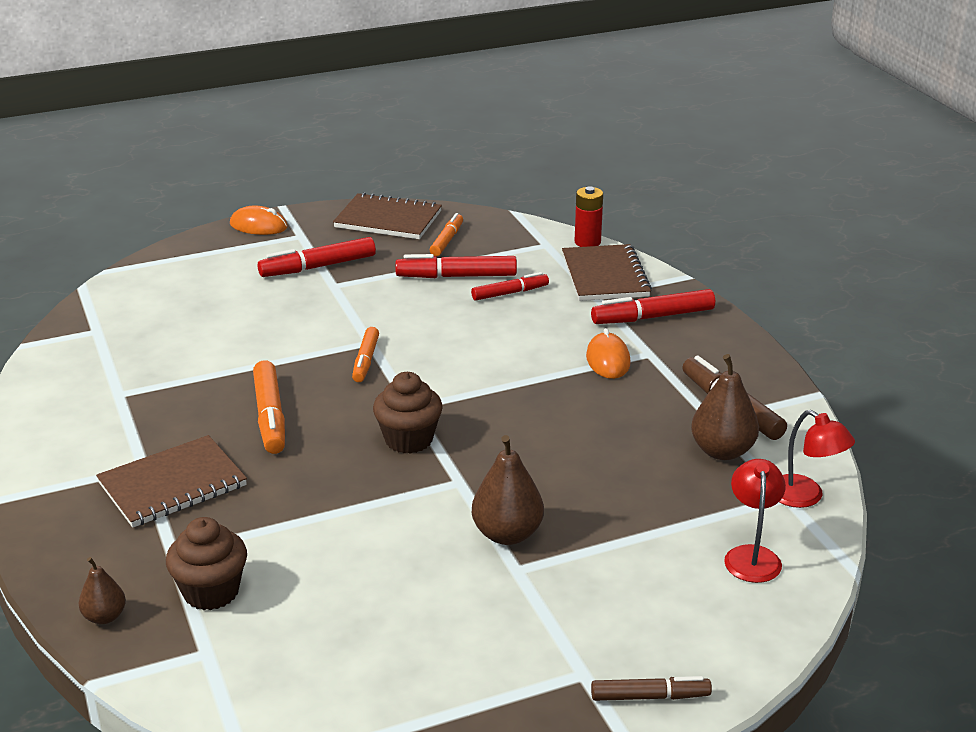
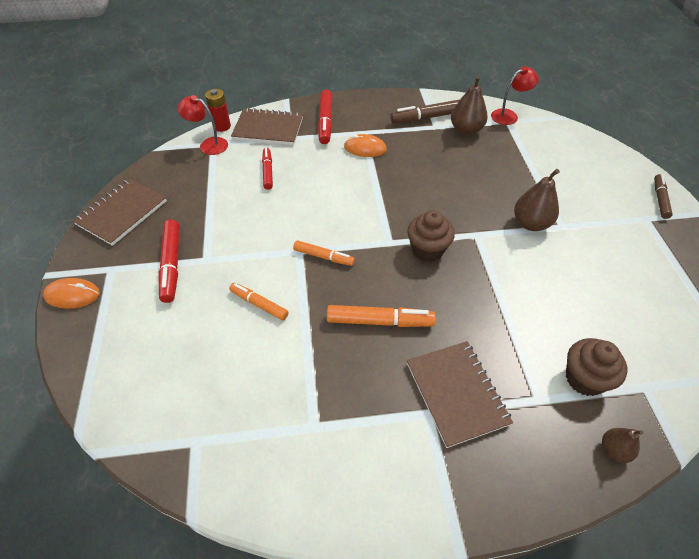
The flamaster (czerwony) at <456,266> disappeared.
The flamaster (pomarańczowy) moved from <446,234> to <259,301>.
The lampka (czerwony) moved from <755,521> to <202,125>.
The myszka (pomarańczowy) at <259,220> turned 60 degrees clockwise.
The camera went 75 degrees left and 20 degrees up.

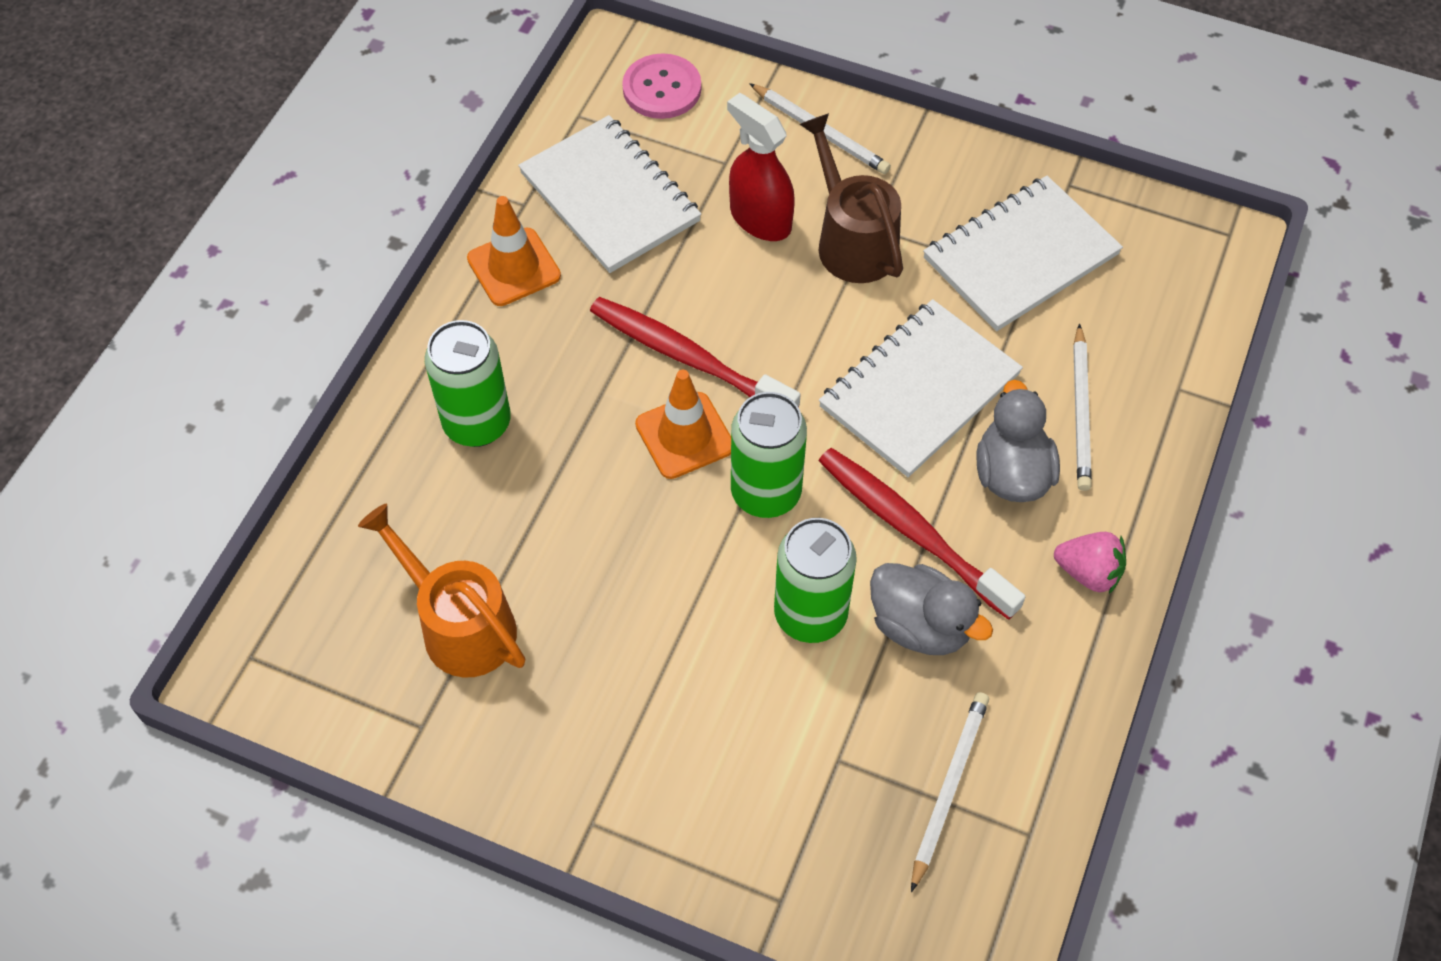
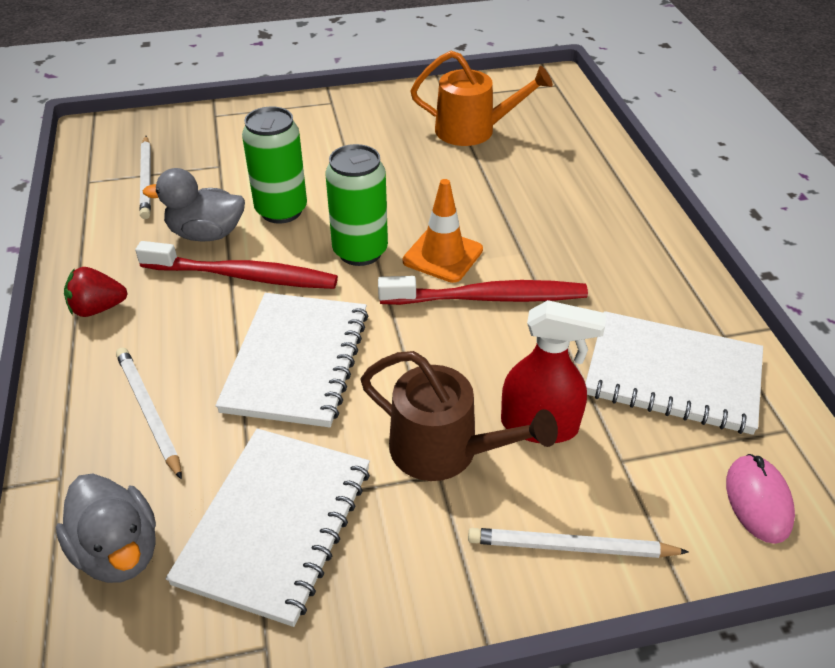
The puszka (zielony) at <468,383> disappeared.
The pachołek (pomarańczowy) at <514,251> disappeared.
The kaczka (szary) moved from <1018,441> to <106,528>.
The guzik (różowy) at <661,86> was replaced by the myszka (różowy) at <760,499>.
The truskawka (różowy) at <1090,563> became the truskawka (czerwony) at <96,292>.
The camera went 145 degrees right and 15 degrees down.

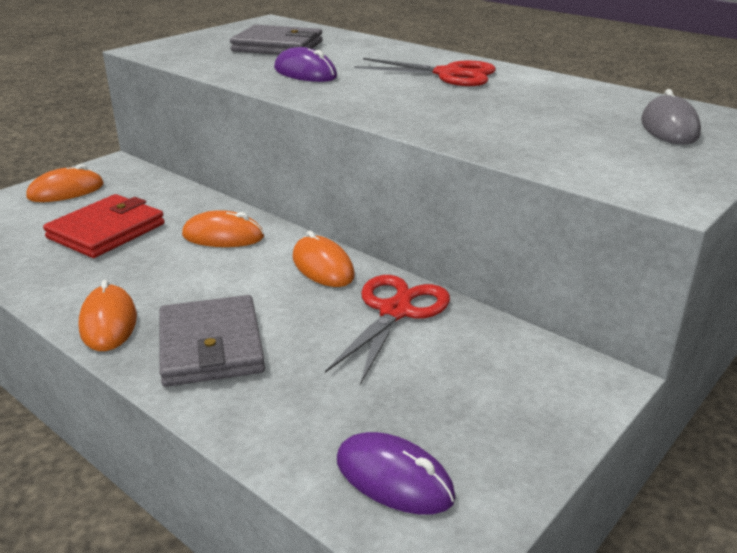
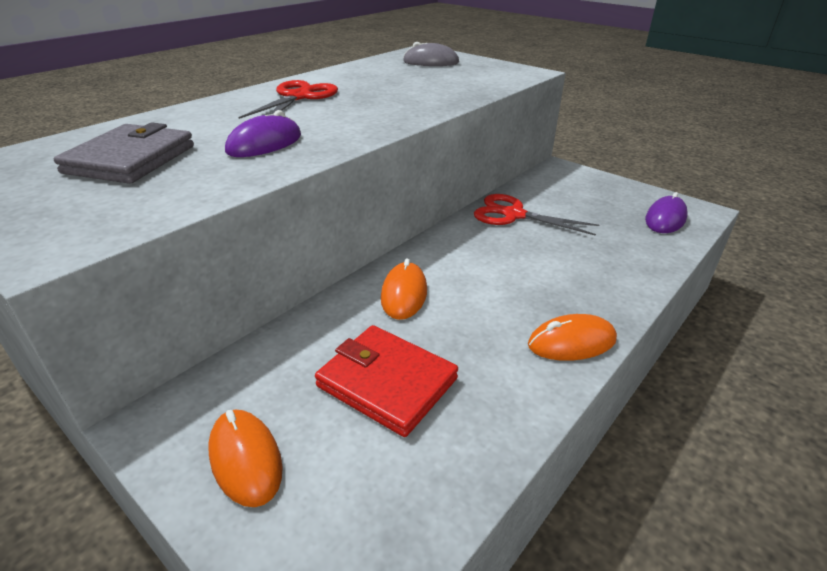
The portfel (szary) at <212,341> disappeared.
The myszka (pomarańczowy) at <323,259> disappeared.
The camera went 90 degrees left and 5 degrees up.

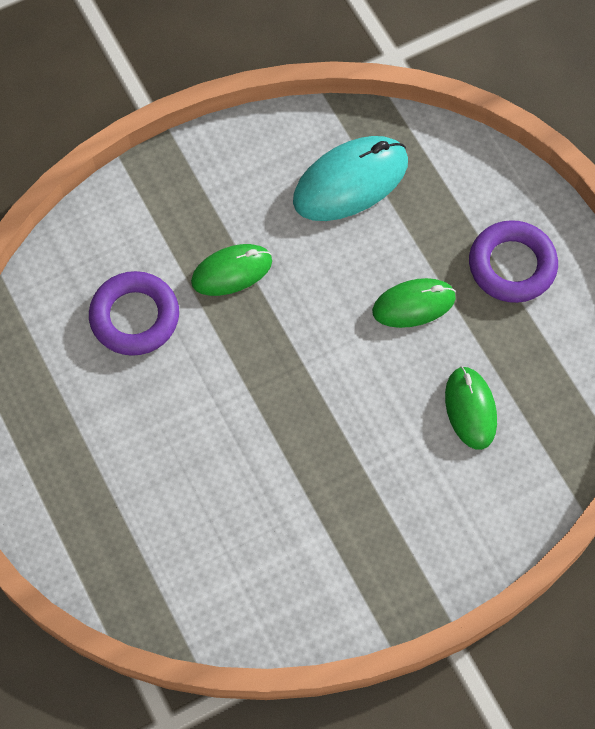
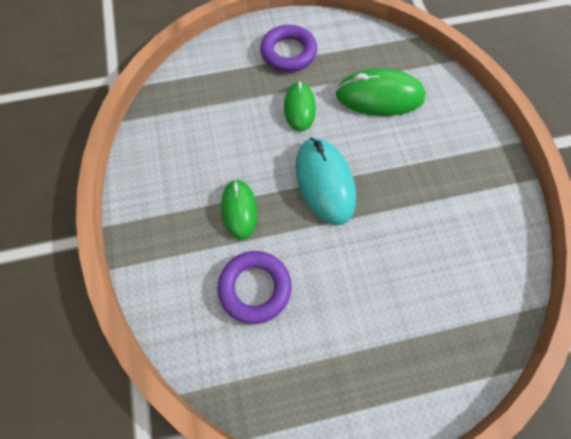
The myszka (turkusowy) moved from <350,178> to <325,181>.
The myszka (zielony) at <471,408> changed to 1.55 times the size.
The camera went 75 degrees left and 0 degrees up.

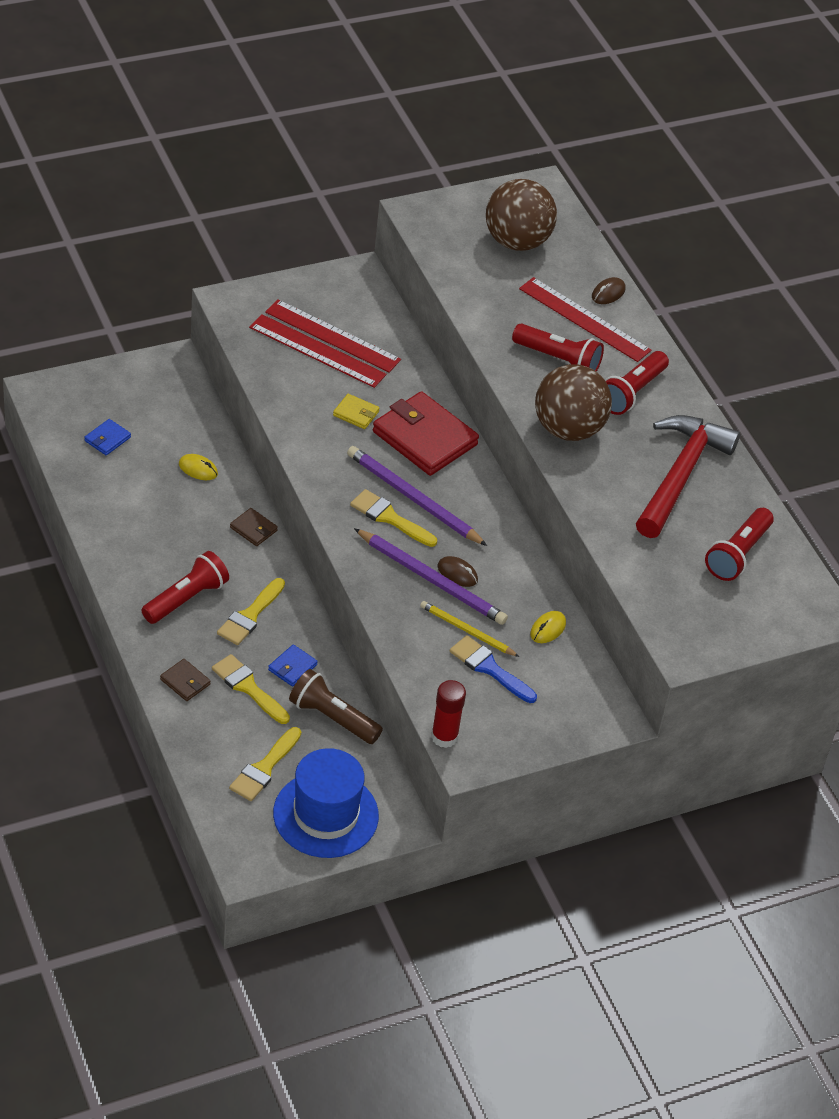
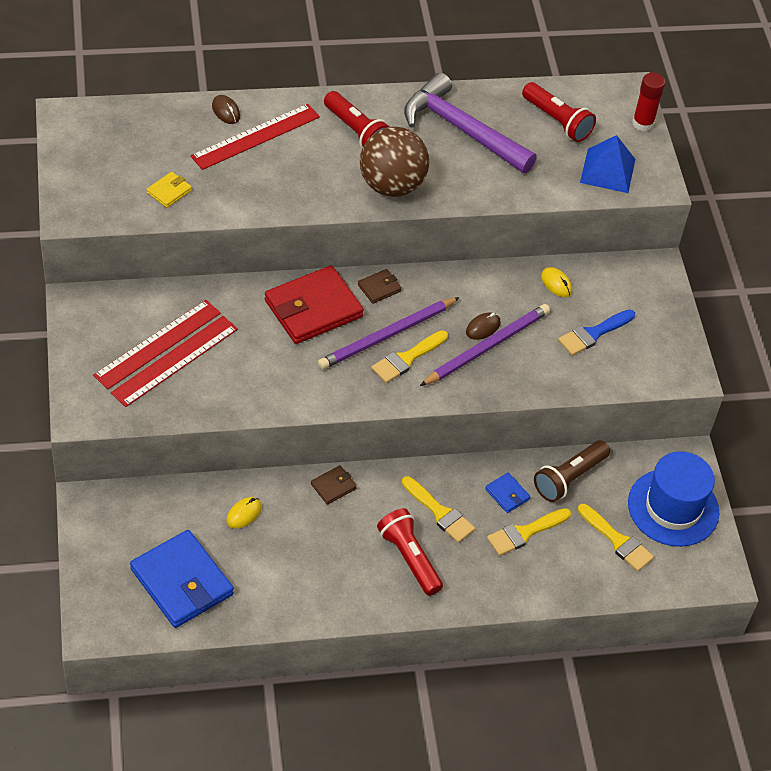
The ołówek (żółty) at <469,629> disappeared.
The piłka (brązowy) at <521,215> disappeared.
The latarka (czerwony) at <558,347> disappeared.
The piramida (niebieski) at <607,164> appeared.
The portfel (brązowy) moved from <185,680> to <380,286>.
The portfel (żółty) moved from <356,411> to <169,190>.
The klej w sztyfcie (czerwony) moved from <448,714> to <648,102>.
The młotek (czerwony) at <688,476> became the młotek (fioletowy) at <470,123>.
The portfel (niebieski) at <107,437> changed to 2.23 times the size.
The camera went 75 degrees left and 5 degrees up.

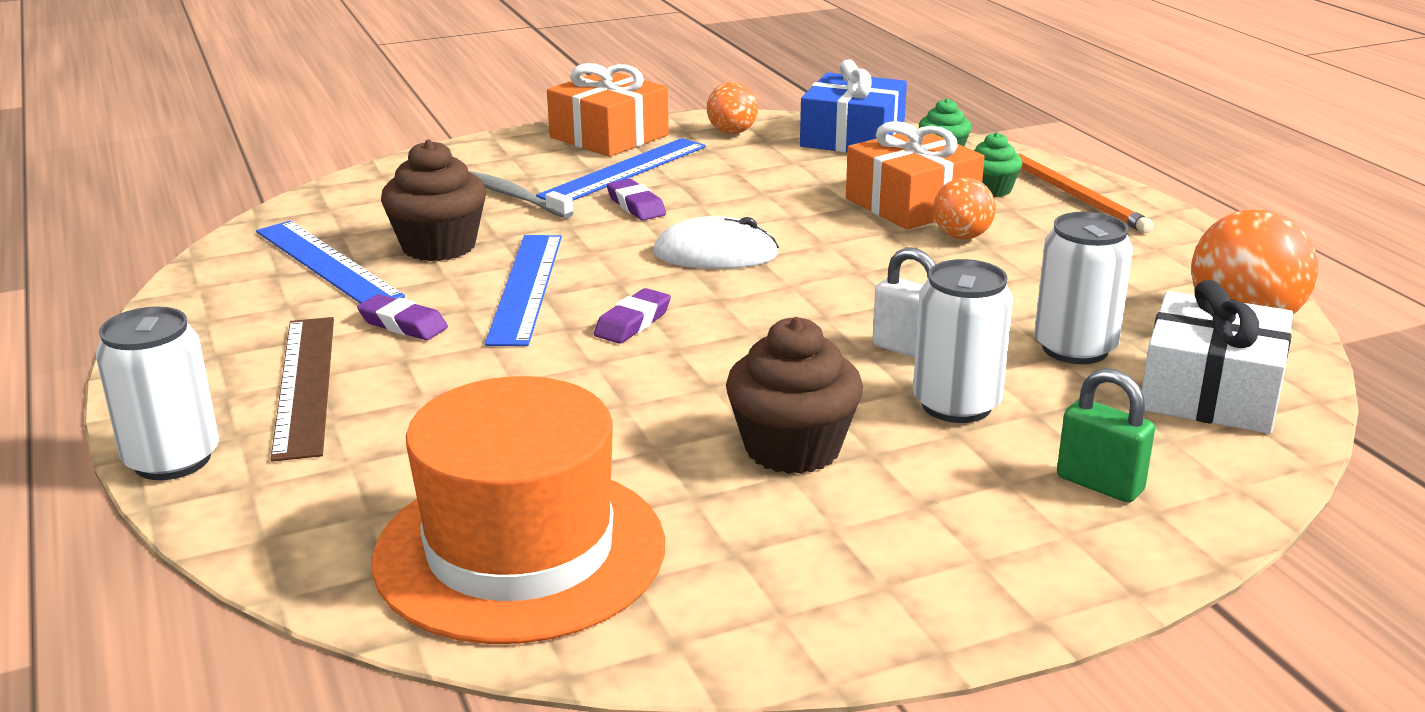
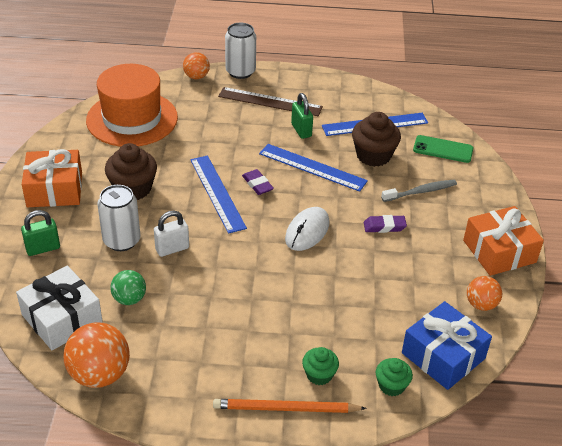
The telefon (zielony) at <443,149> appeared.
The linijka (niebieski) moved from <621,169> to <218,194>.
The prezent (pomarańczowy) moved from <915,175> to <52,178>.
The piłka (pomarańczowy) moved from <964,208> to <196,65>.
The gumka do mazania (fioletowy) at <402,317> was replaced by the kłódka (zielony) at <302,116>.
The puszka (biały) at <1083,288> was replaced by the piłka (zielony) at <128,287>.
The camera went 115 degrees right and 15 degrees up.

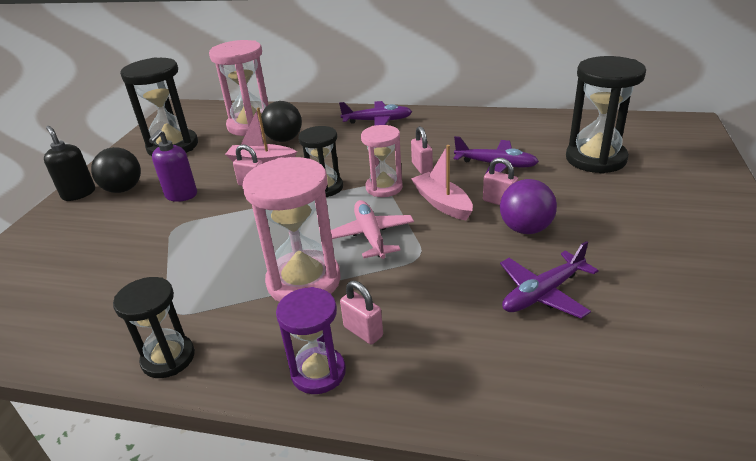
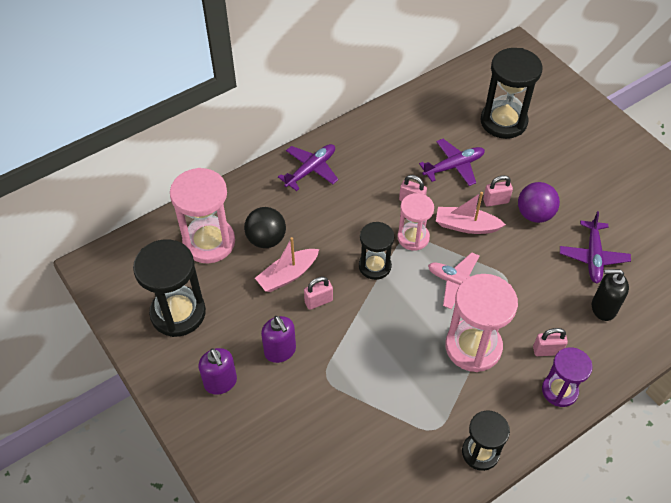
The dozownik mydła (czarny) moved from <69,163> to <610,295>.
The piłka (czarny) at <116,170> was replaced by the dozownik mydła (fioletowy) at <218,371>.
The camera went 50 degrees left and 20 degrees up.

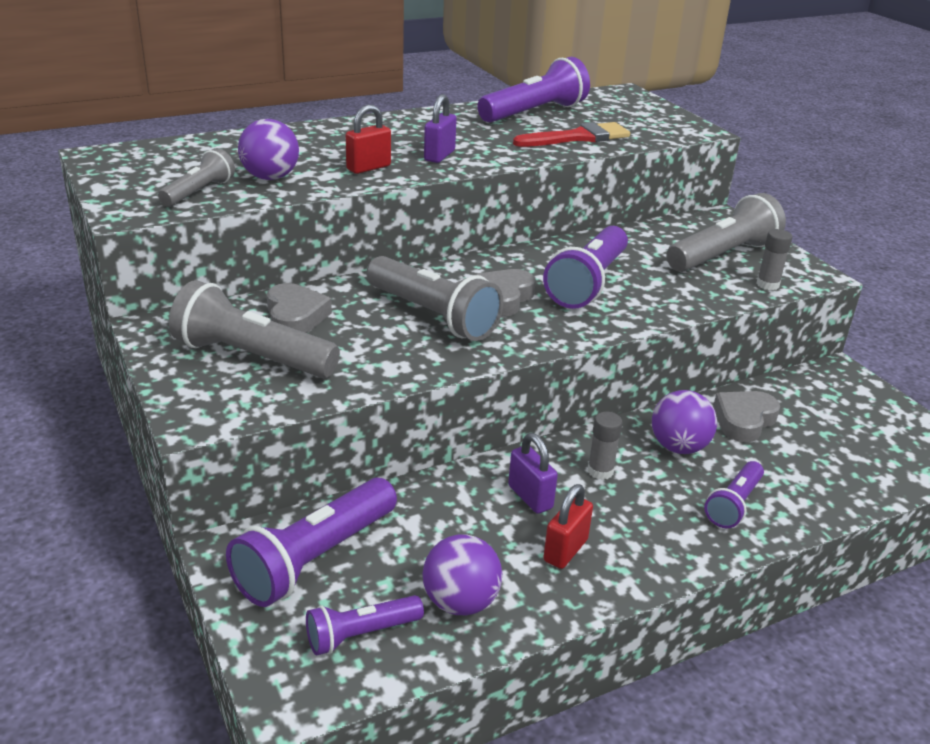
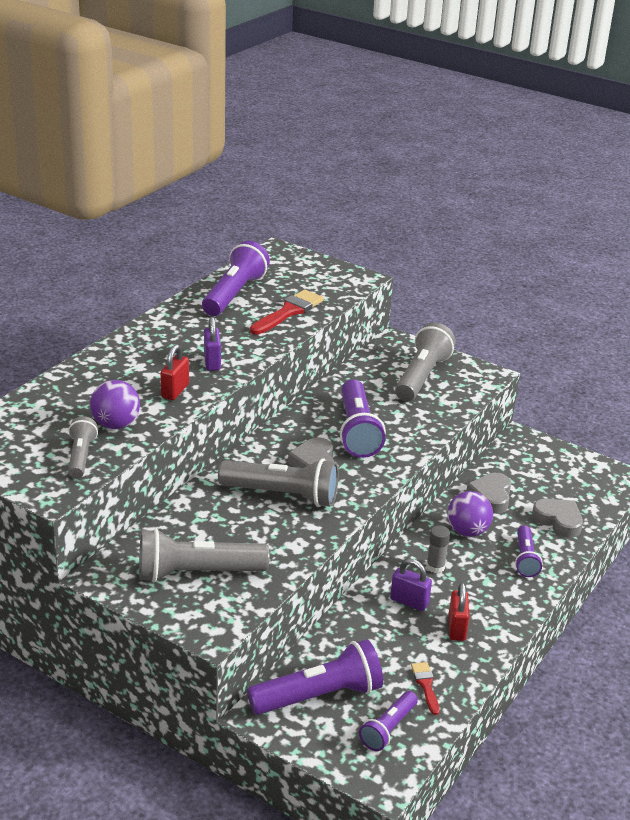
The klej w sztyfcie (szary) at <774,259> disappeared.
The serce (szary) moved from <299,308> to <557,518>.
The piłka (fioletowy) at <462,574> was replaced by the pędzel (czerwony) at <425,688>.
The latarka (fioletowy) at <311,542> turned 120 degrees counterclockwise.
The camera went 30 degrees left and 0 degrees up.

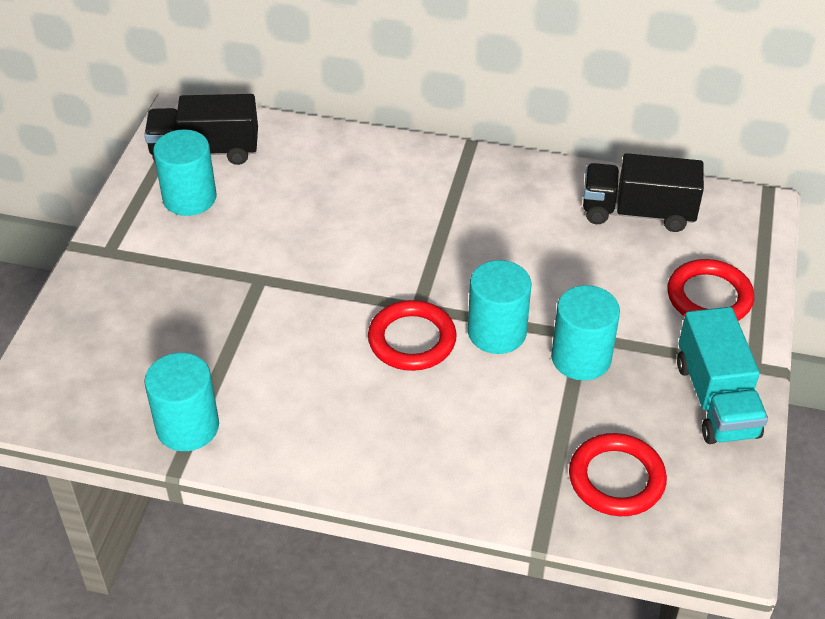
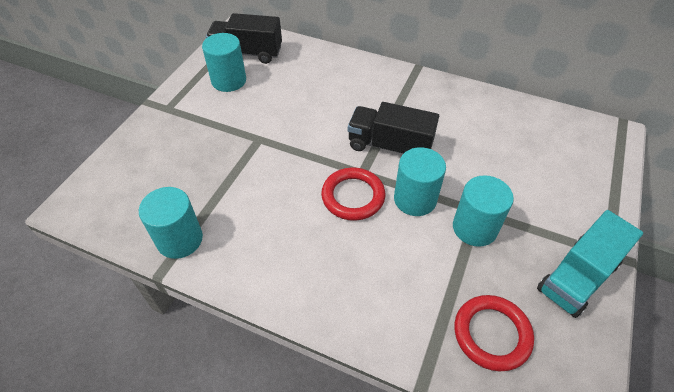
The pierścień (czerwony) at <710,290> disappeared.
The ciężarówka (czarny) moved from <643,192> to <393,128>.
The ciężarówka (turkusowy) at <722,375> turned 45 degrees clockwise.
The camera went 10 degrees right and 5 degrees up.

